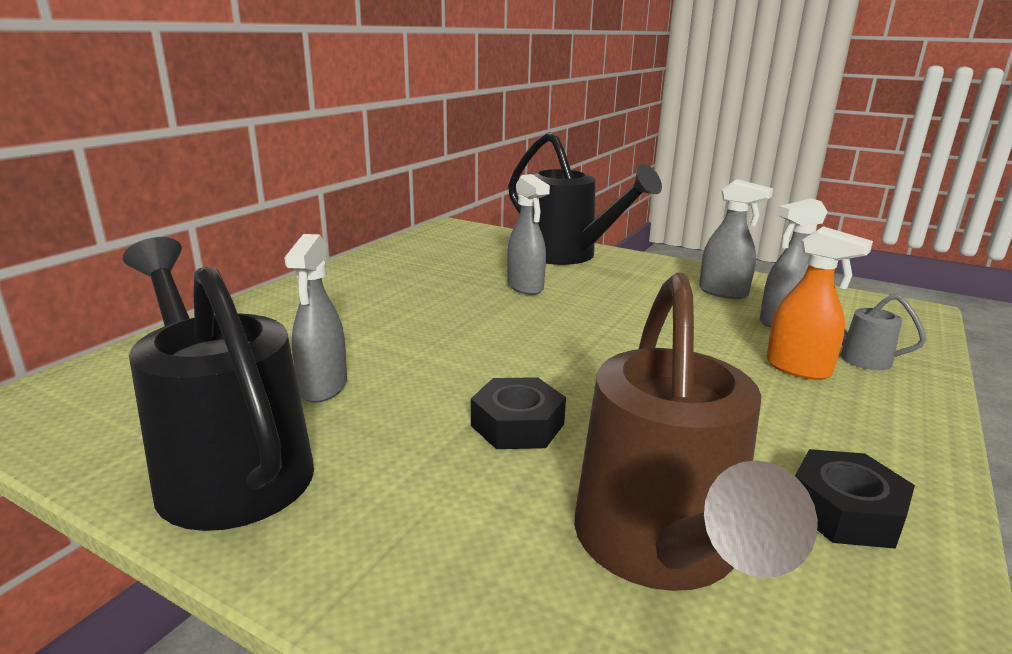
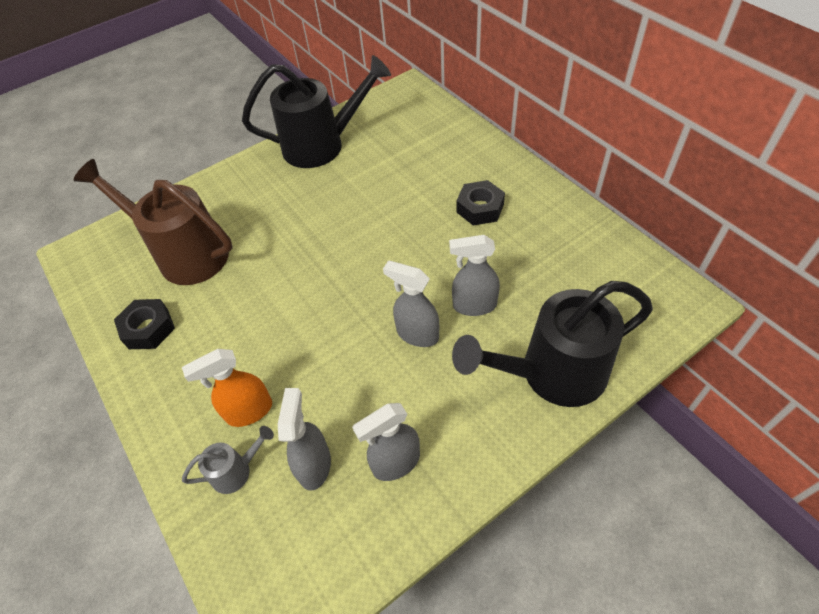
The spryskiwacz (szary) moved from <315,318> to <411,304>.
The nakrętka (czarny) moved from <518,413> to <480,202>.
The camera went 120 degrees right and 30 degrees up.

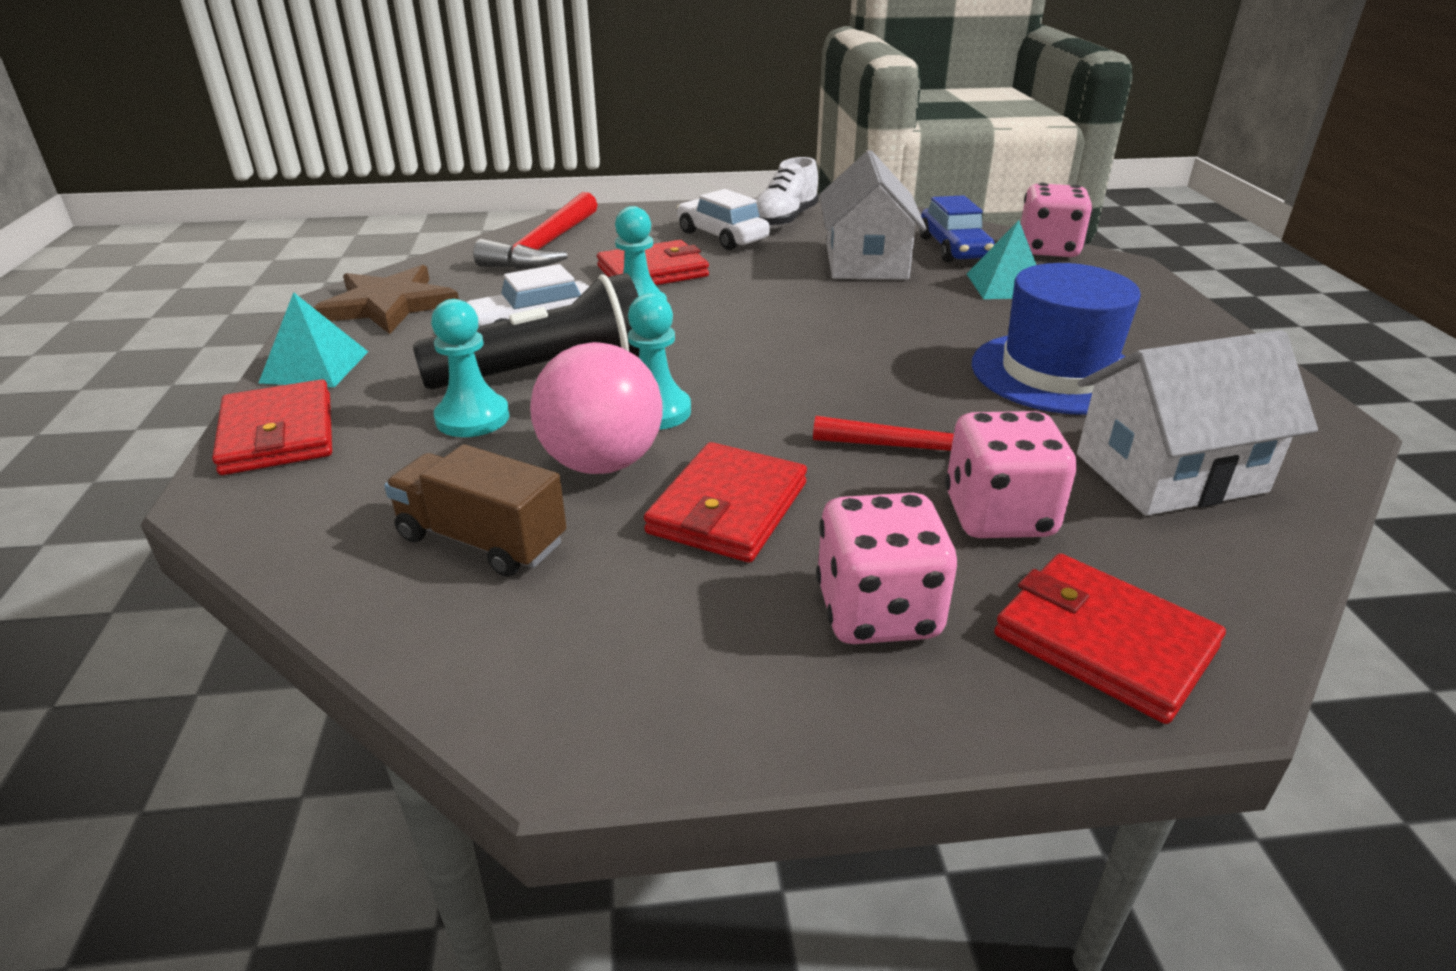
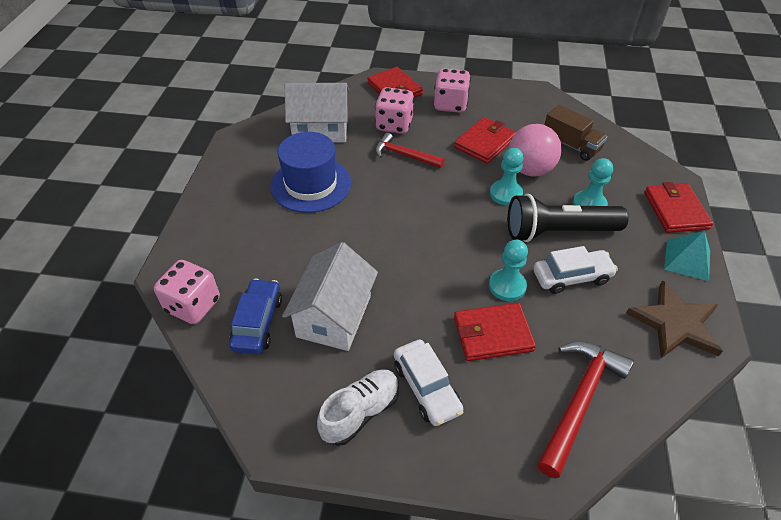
The piramida (turkusowy) at <1001,259> disappeared.
The camera went 165 degrees left and 15 degrees up.

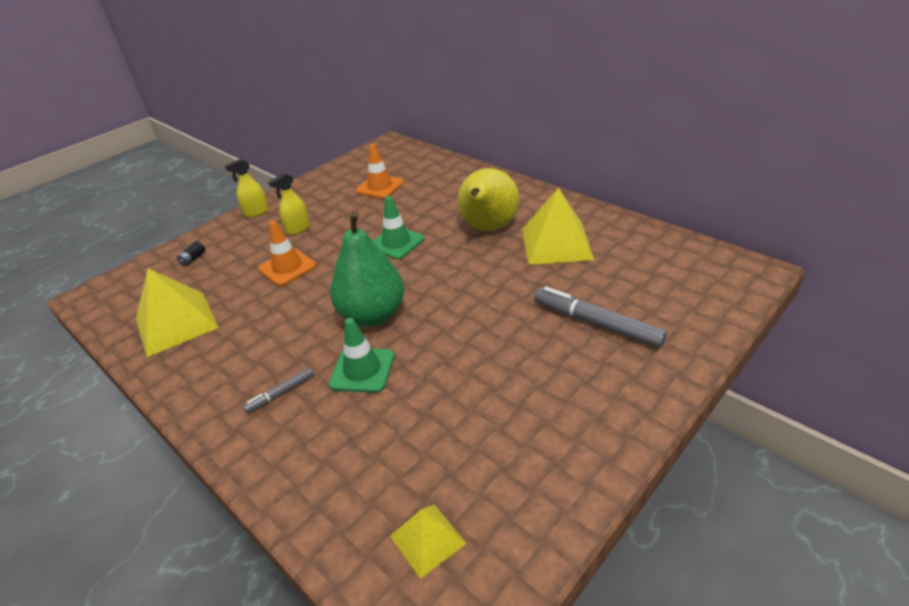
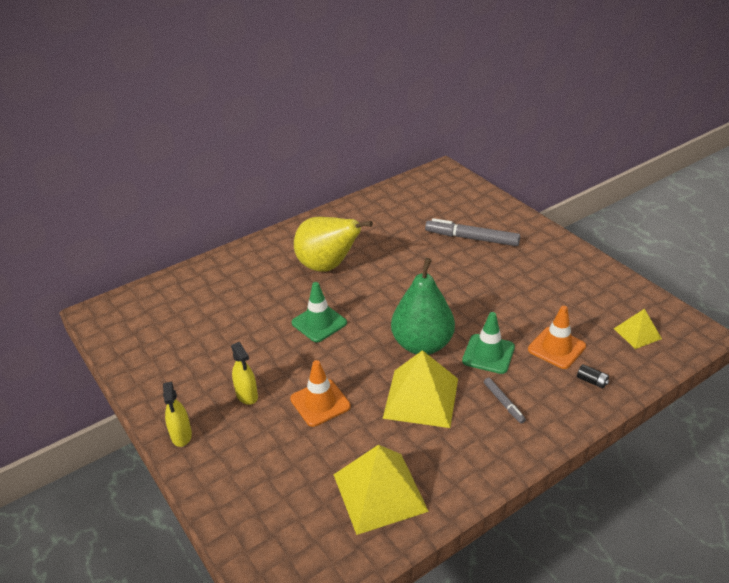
The bateria (czarny) moved from <191,253> to <593,376>.
The pachołek (pomarańczowy) moved from <380,171> to <557,337>.
The piramida (żółty) moved from <558,226> to <420,389>.
The flamaster (szary) at <600,317> turned 60 degrees clockwise.
The camera went 80 degrees left and 0 degrees up.

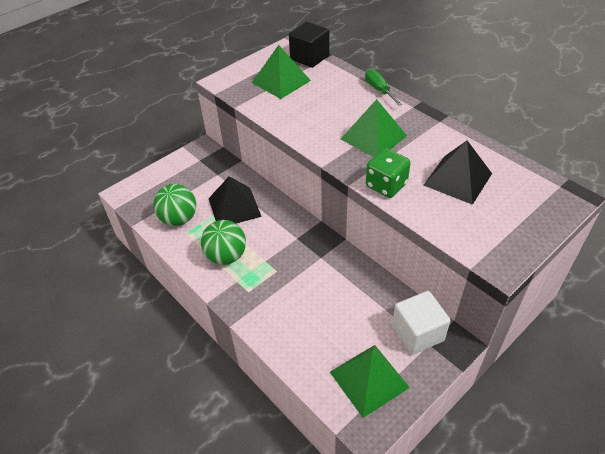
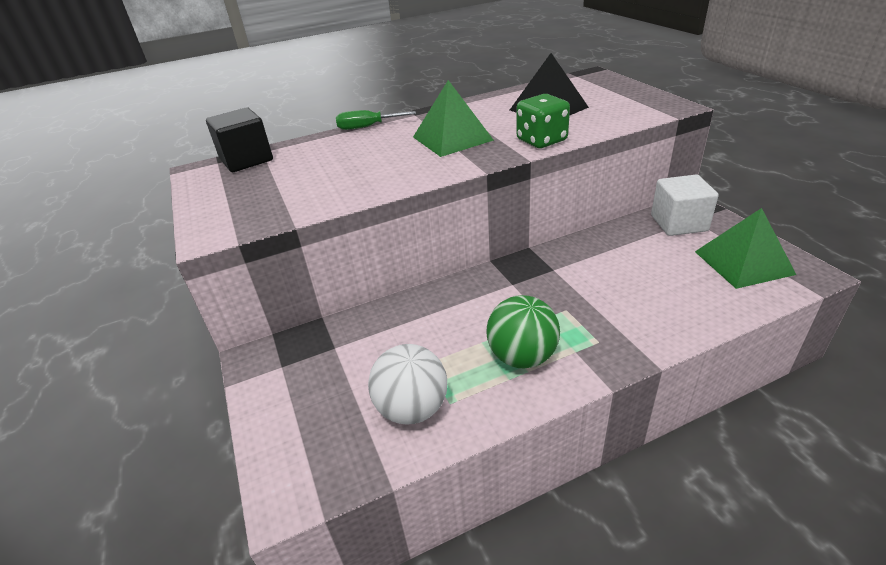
The piramida (czarny) at <235,200> disappeared.
The piramida (zielony) at <281,72> disappeared.
The piłka (zielony) at <174,205> became the piłka (biały) at <407,384>.
The camera went 70 degrees left and 10 degrees down.

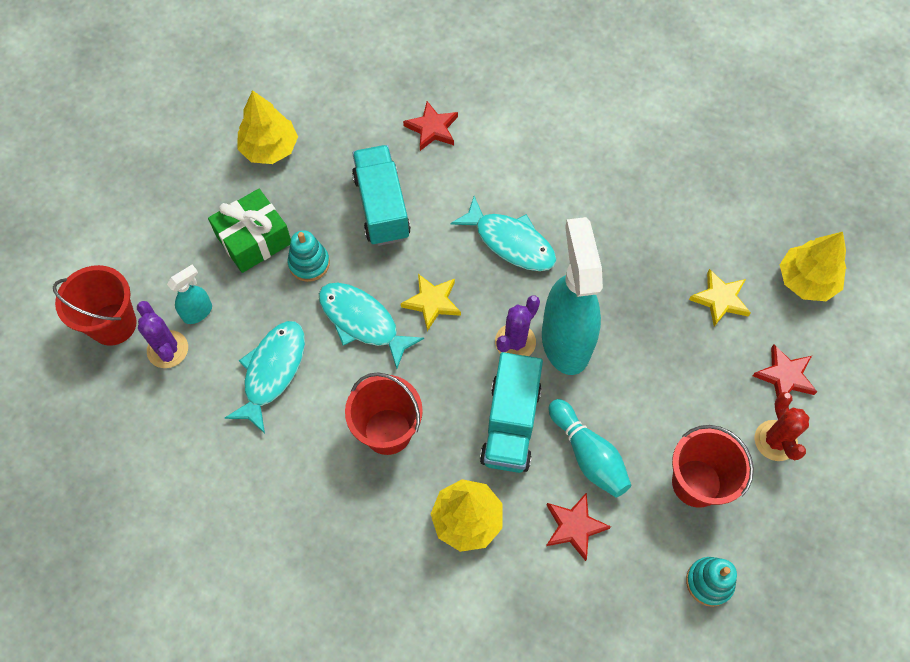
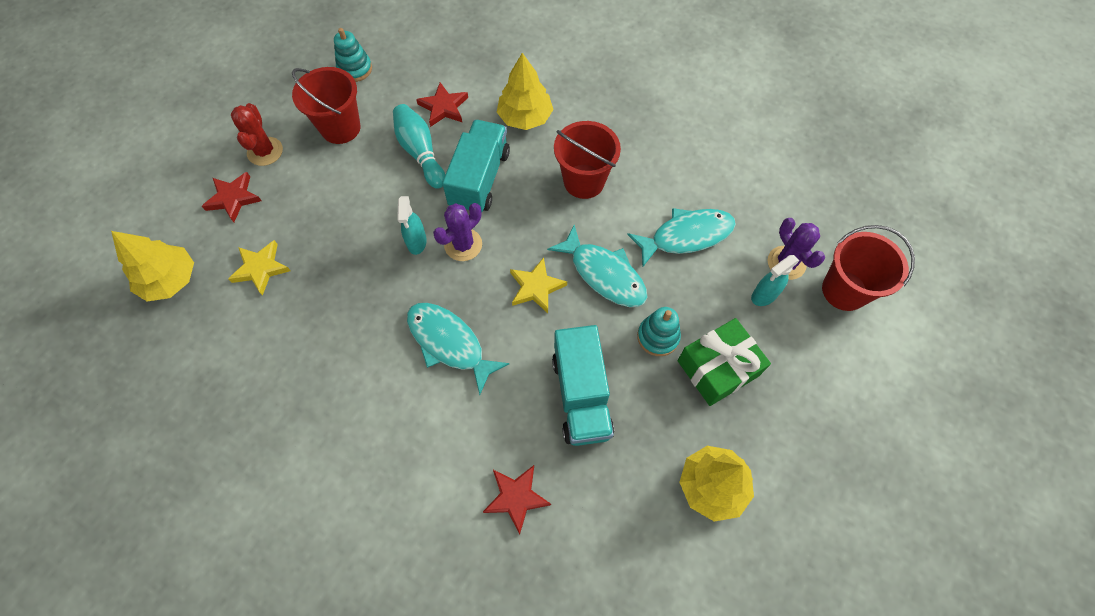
The ryba (turkusowy) at <265,377> turned 135 degrees counterclockwise.
The spryskiwacz (turkusowy) at <572,296> changed to 0.44 times the size.
The camera went 175 degrees left and 0 degrees up.

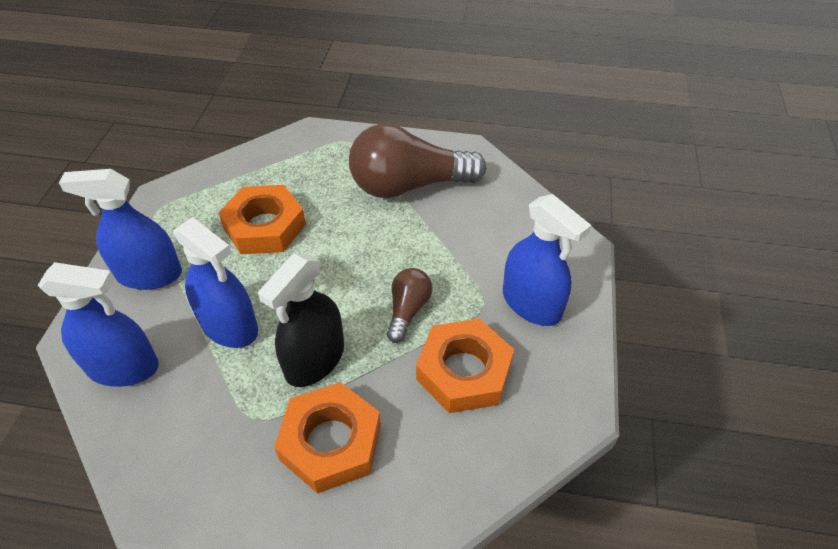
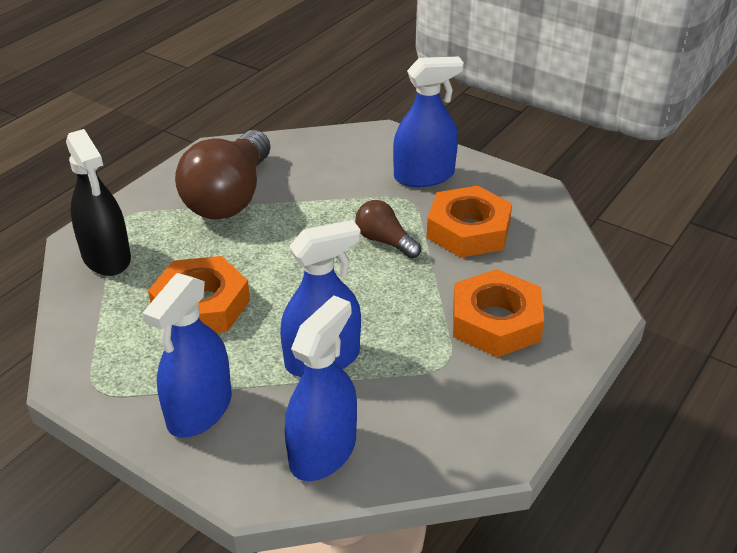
The spryskiwacz (czarny) moved from <301,320> to <98,202>.
The camera went 65 degrees left and 10 degrees down.

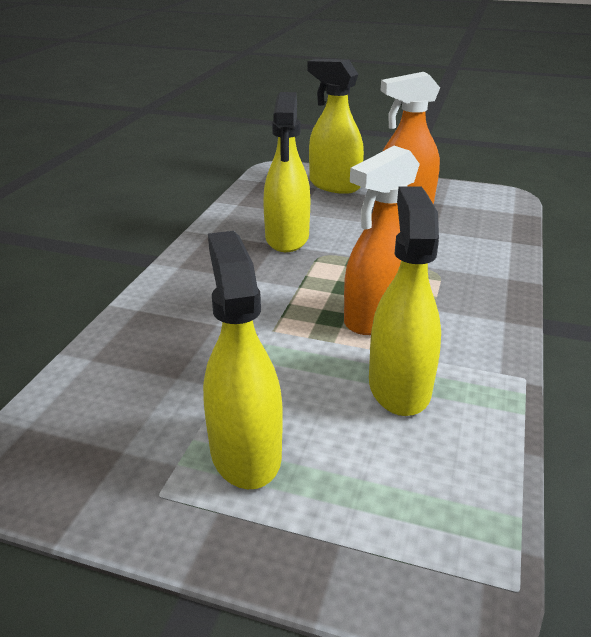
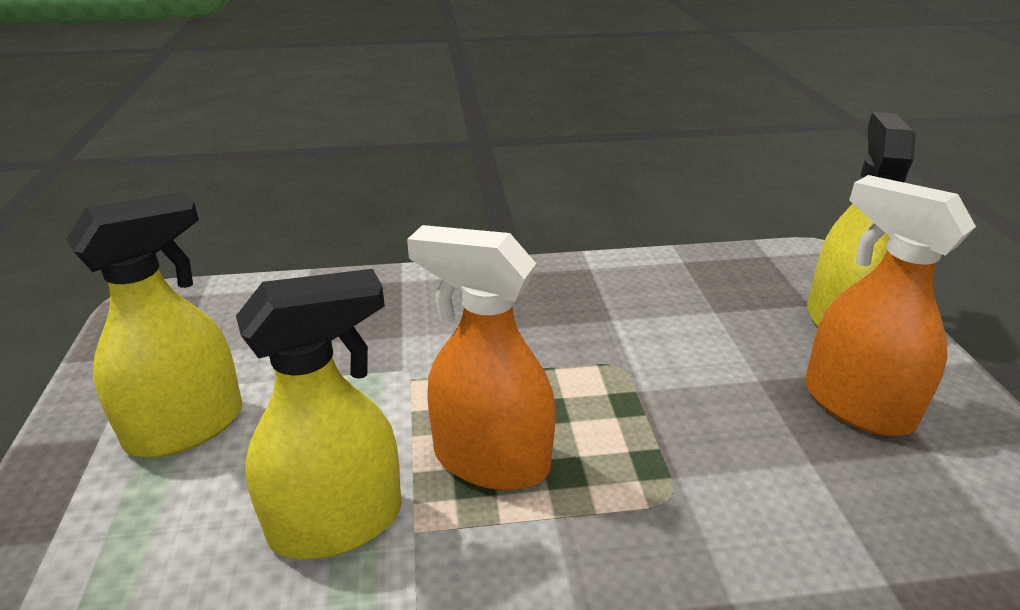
The spryskiwacz (żółty) at <286,172> disappeared.
The camera went 65 degrees right and 0 degrees up.

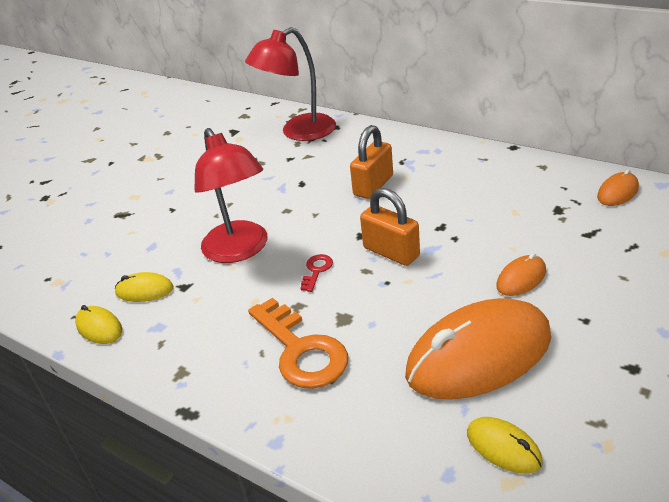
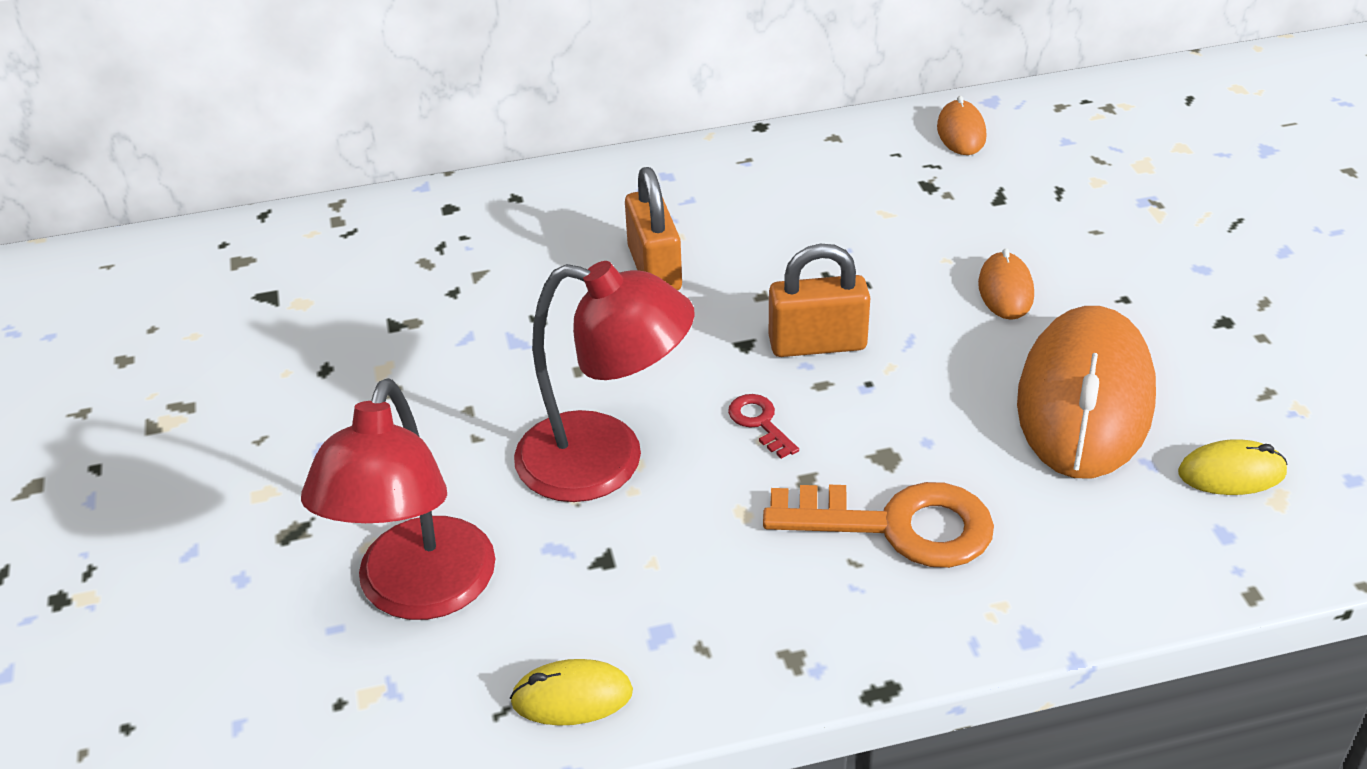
The myszka (żółty) at <144,287> disappeared.
The lampka (czerwony) moved from <290,84> to <398,499>.
The camera went 50 degrees left and 5 degrees up.

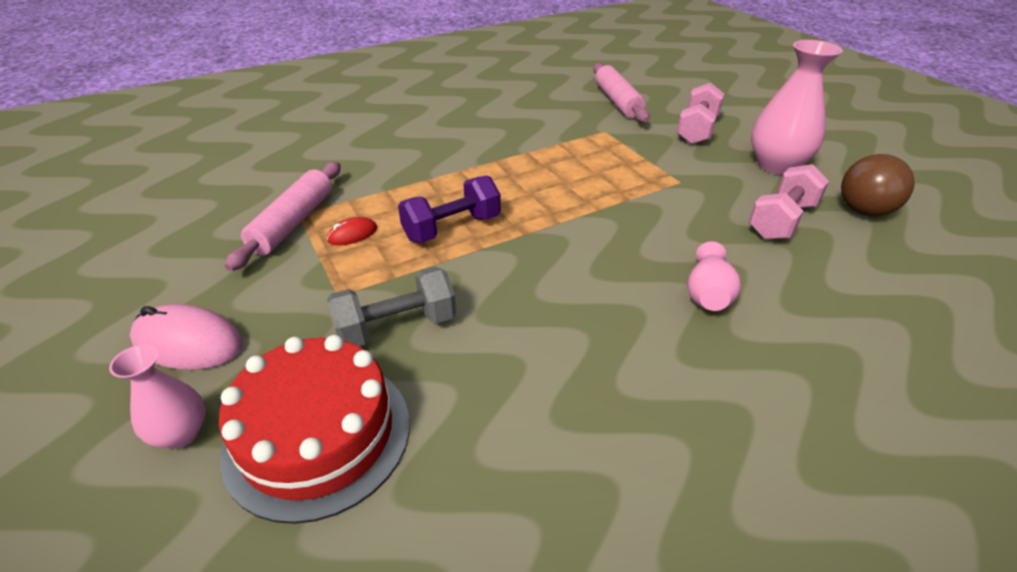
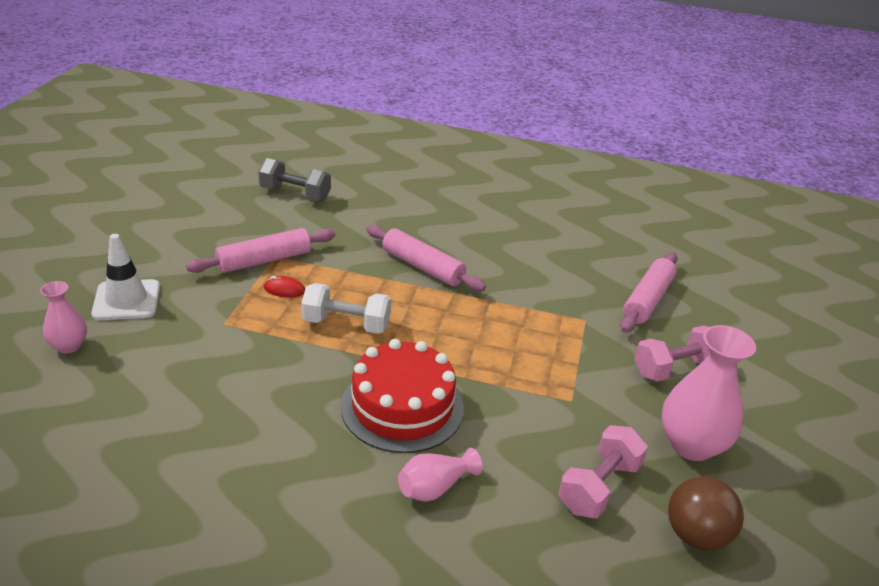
The wałek do ciasta (różowy) at <426,258> appeared.
The tort (czerwony) moved from <314,429> to <402,396>.
The hantel (szary) moved from <391,306> to <294,179>.
The myszka (różowy) at <186,337> was replaced by the pachołek (biały) at <125,277>.
The hantel (fioletowy) at <449,209> became the hantel (biały) at <346,308>.
The hantel (różowy) at <789,202> turned 45 degrees counterclockwise.
The camera went 40 degrees right and 5 degrees down.

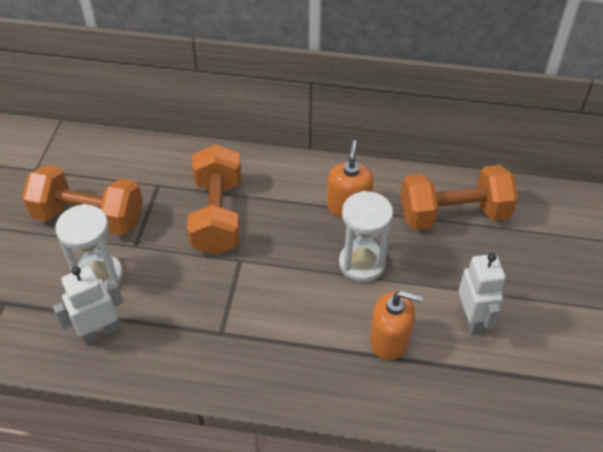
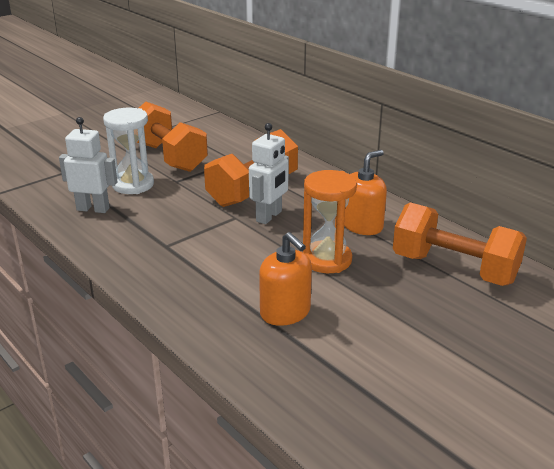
The robot (biały) moved from <482,294> to <269,173>.
The klepsydra (biały) at <366,236> became the klepsydra (pomarańczowy) at <330,221>.
The camera went 40 degrees right and 20 degrees down.

